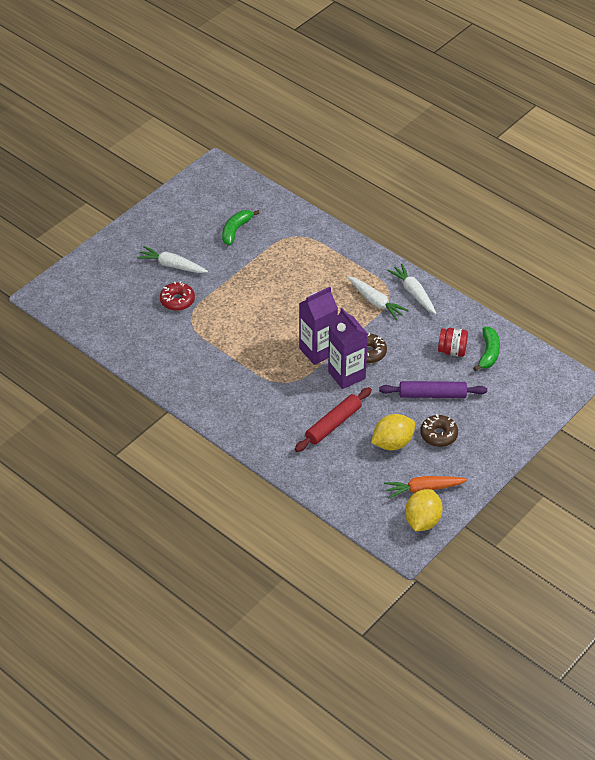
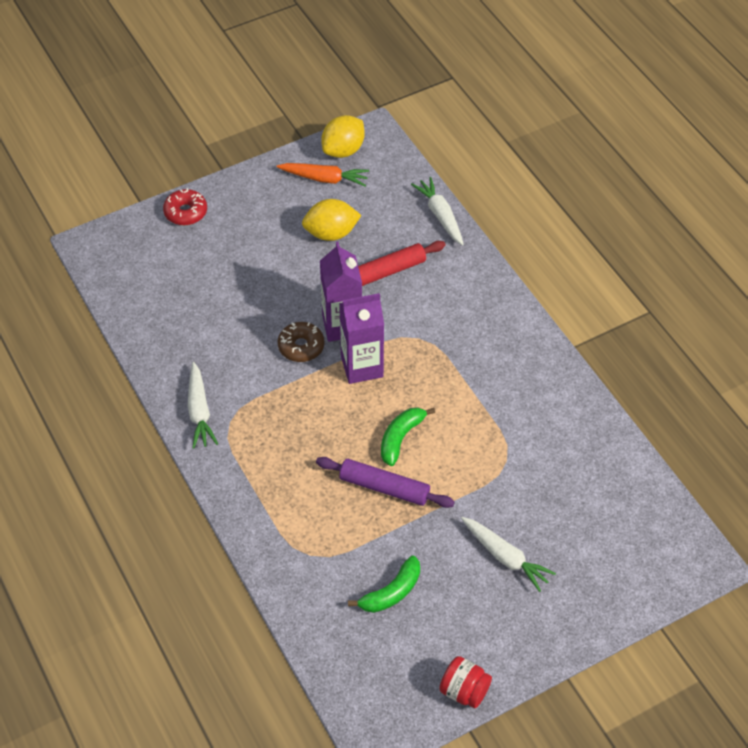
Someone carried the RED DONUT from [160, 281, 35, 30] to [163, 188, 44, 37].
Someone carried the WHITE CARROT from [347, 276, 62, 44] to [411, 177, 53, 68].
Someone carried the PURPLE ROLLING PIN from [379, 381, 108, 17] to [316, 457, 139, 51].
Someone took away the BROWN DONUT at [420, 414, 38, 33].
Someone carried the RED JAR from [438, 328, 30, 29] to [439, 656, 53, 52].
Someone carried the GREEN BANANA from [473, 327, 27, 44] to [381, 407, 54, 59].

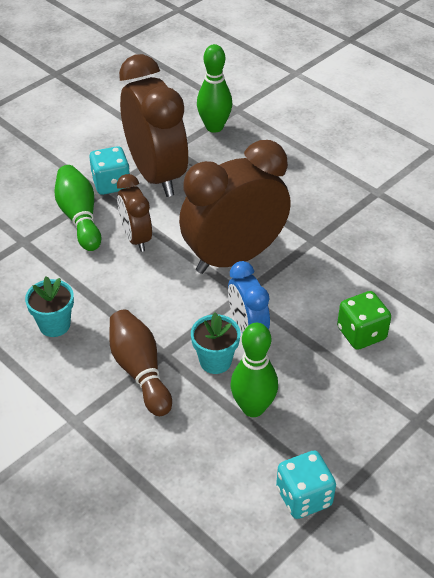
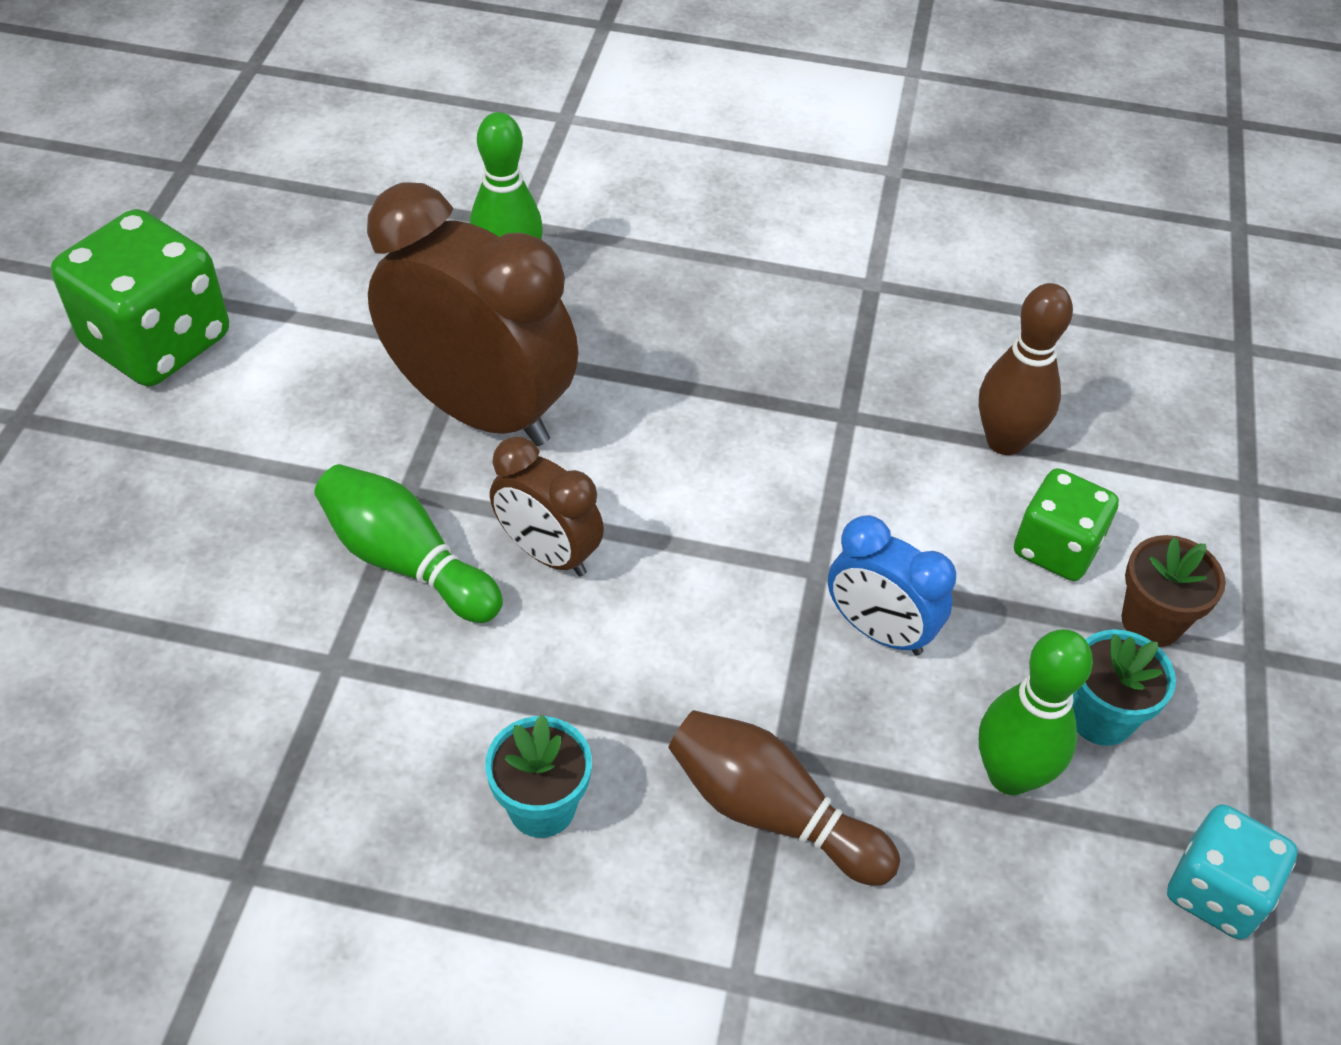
Someone took away the TURQUOISE DICE at [89, 146, 41, 49].
Someone took away the BROWN CLOCK at [179, 140, 112, 134].
Someone carried the TURQUOISE FLOWER POT from [191, 312, 50, 62] to [1073, 629, 103, 117].
Someone put down the GREEN DICE at [51, 209, 178, 177].
Someone put down the BROWN BOWLING PIN at [979, 283, 94, 172].
Someone put down the BROWN FLOWER POT at [1121, 535, 105, 112].

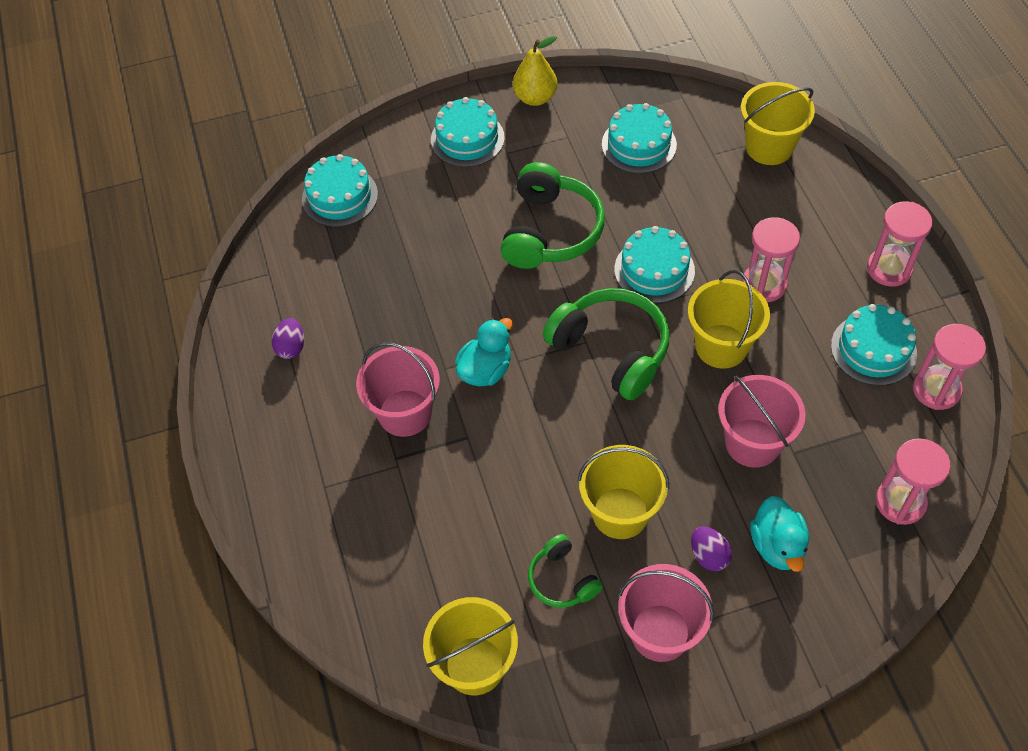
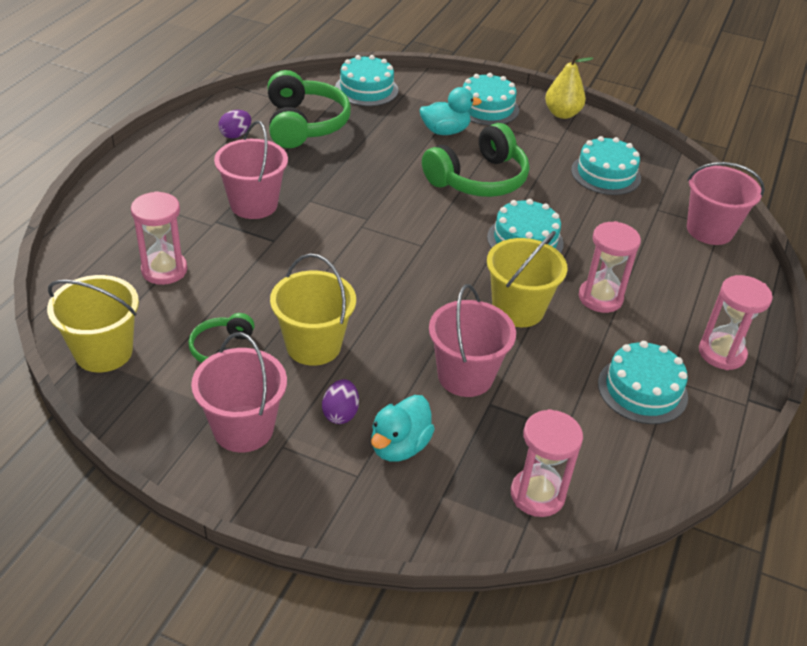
Someone carried the TURQUOISE DUCK from [455, 318, 58, 68] to [420, 87, 62, 48].
Someone carried the GREEN HEADPHONES from [543, 288, 126, 112] to [267, 70, 84, 78].
Someone repainted the YELLOW BUCKET at [741, 82, 74, 83], which became the PINK BUCKET at [687, 162, 78, 83].
Someone carried the PINK HOURGLASS from [913, 324, 73, 86] to [131, 191, 56, 94].

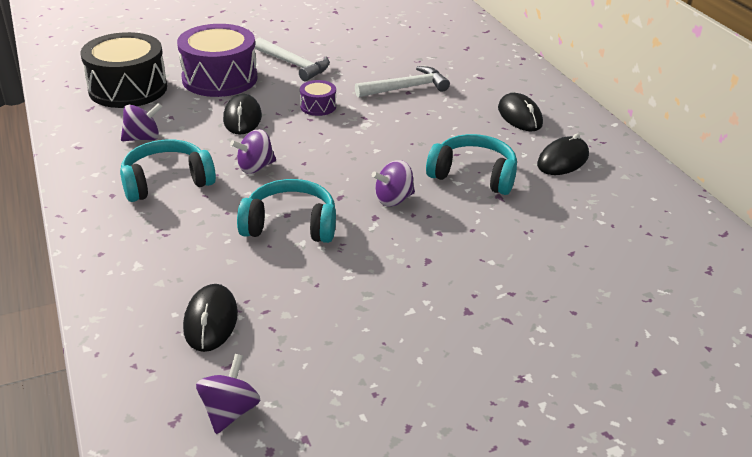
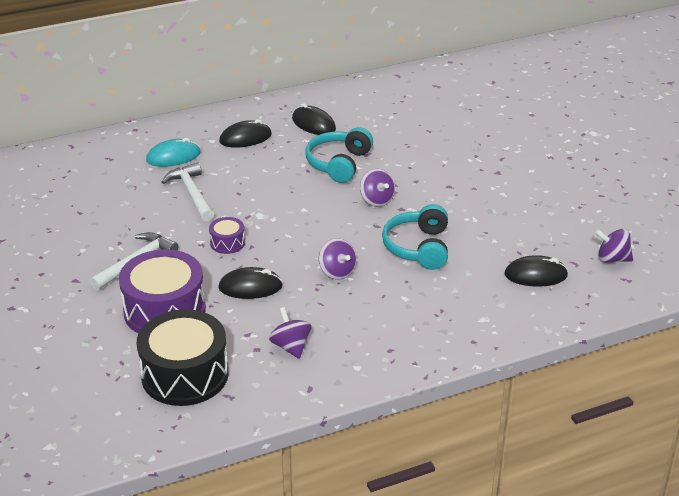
Someone took away the TURQUOISE HEADPHONES at [120, 140, 96, 62].
Someone put down the TURQUOISE MOUSE at [146, 138, 55, 29].

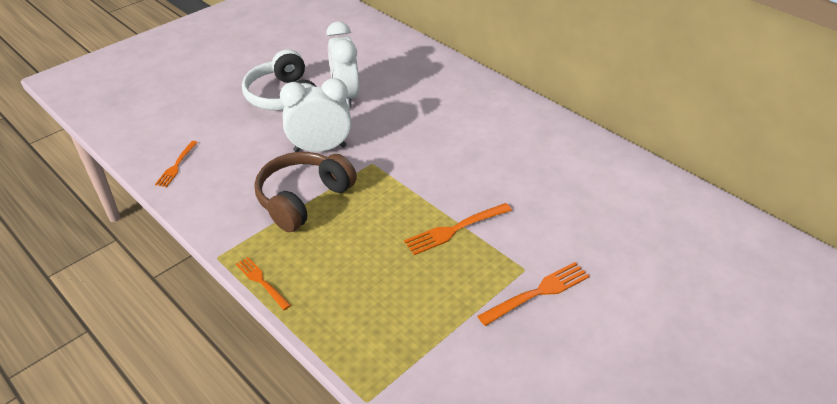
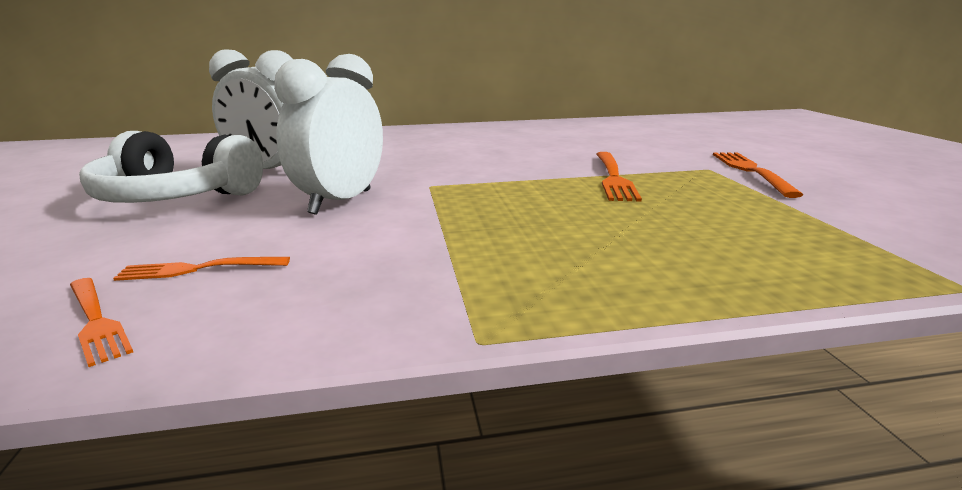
Someone carried the ORANGE FORK from [236, 257, 55, 53] to [113, 257, 177, 24].
Someone took away the BROWN HEADPHONES at [254, 152, 103, 80].

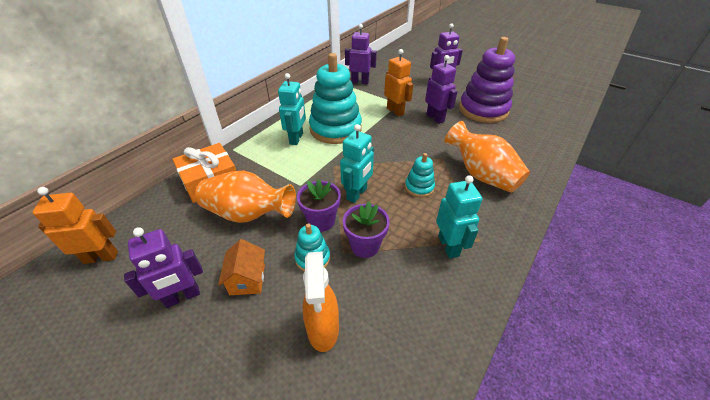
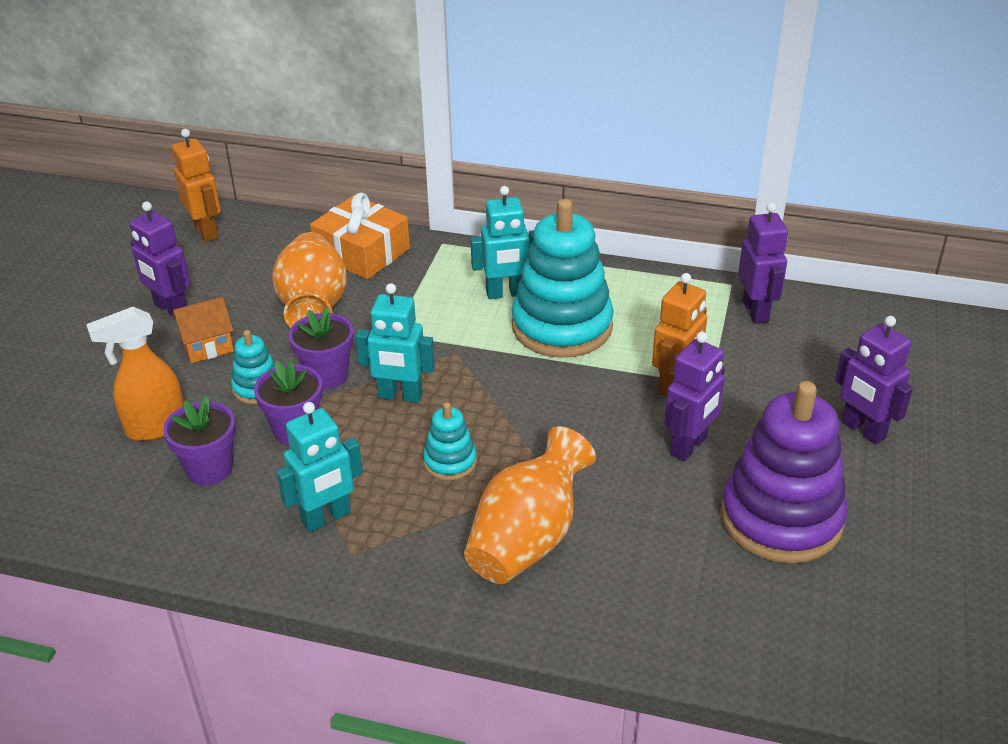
Someone put down the PURPLE FLOWER POT at [163, 396, 73, 89].

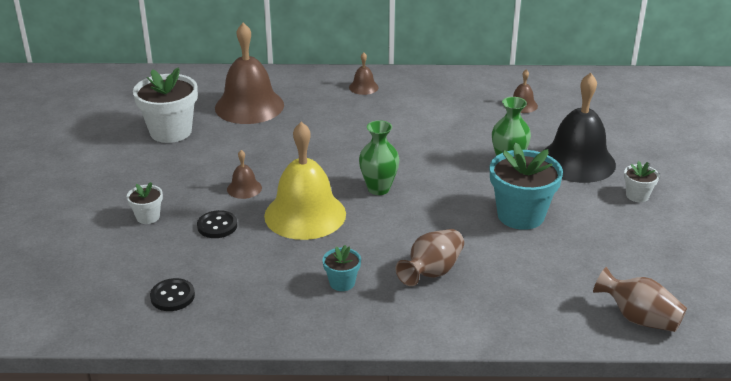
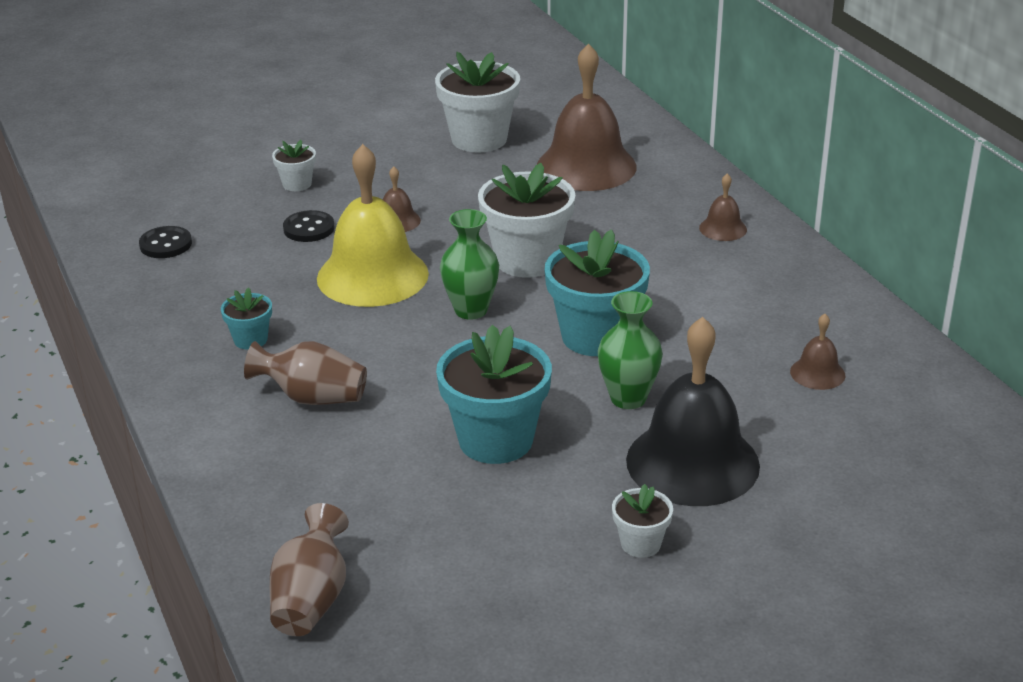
Someone put down the WHITE FLOWER POT at [478, 163, 97, 115].
Someone put down the TURQUOISE FLOWER POT at [544, 229, 106, 127].

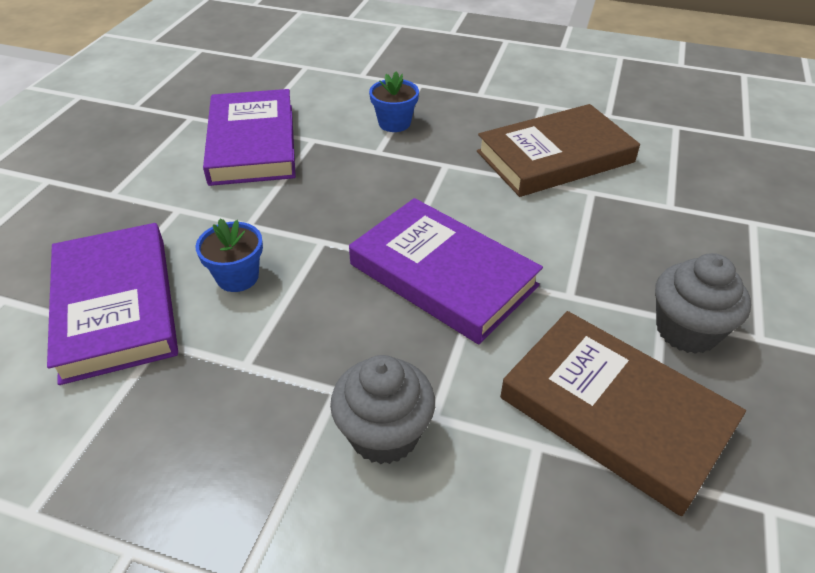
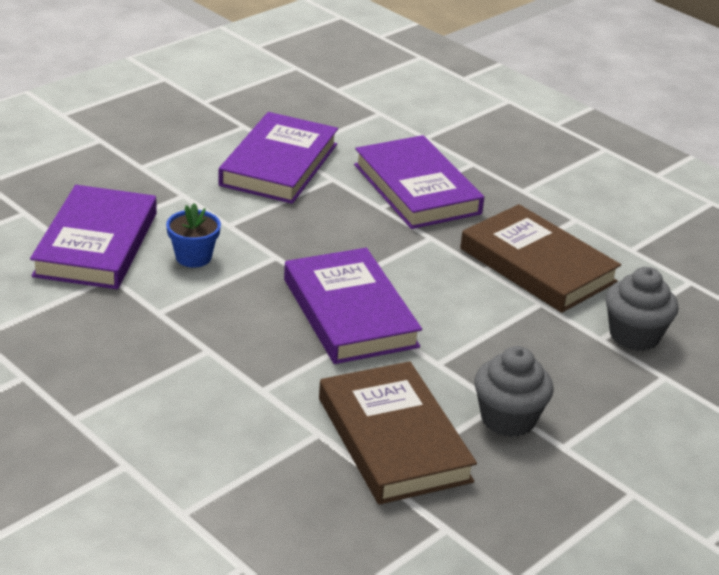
Someone carried the GREY CUPCAKE from [330, 355, 105, 109] to [606, 267, 73, 84].
Someone swapped the BLUE FLOWER POT at [369, 71, 50, 61] for the PURPLE BOOK at [354, 135, 130, 94].
Someone rotated the BROWN BOOK at [477, 104, 163, 93] by 45 degrees clockwise.

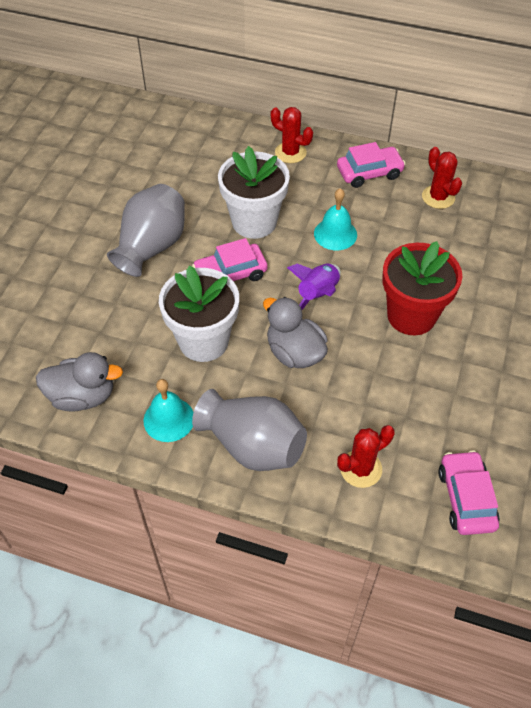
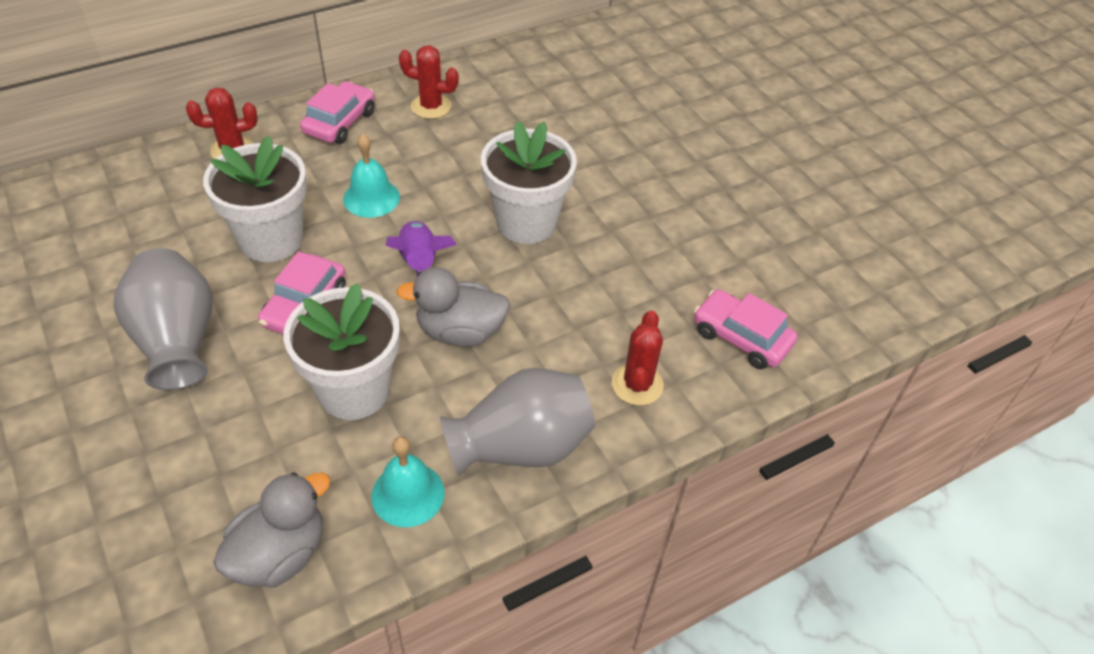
Someone repainted the RED FLOWER POT at [382, 241, 80, 94], which became the WHITE FLOWER POT at [481, 121, 96, 123].

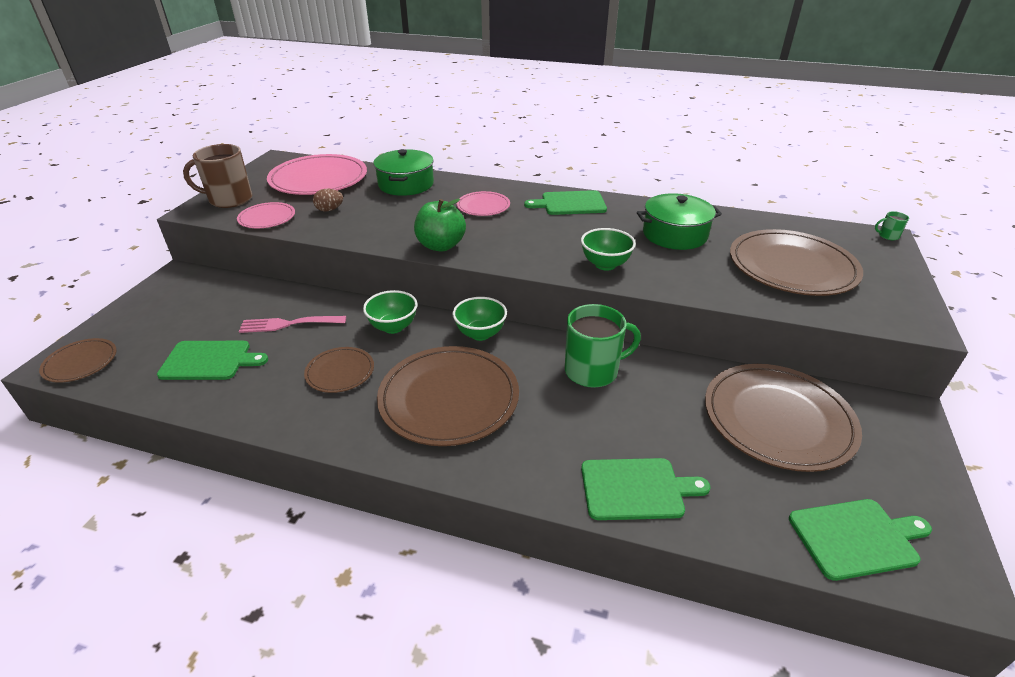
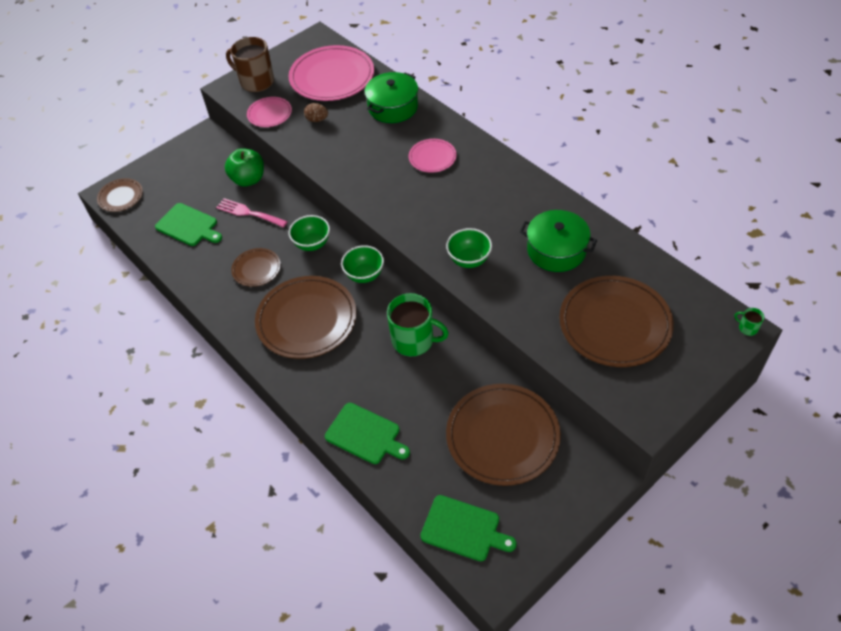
Someone carried the GREEN APPLE from [414, 199, 52, 53] to [225, 148, 39, 39].
Someone took away the GREEN CUTTING BOARD at [524, 190, 83, 25].

